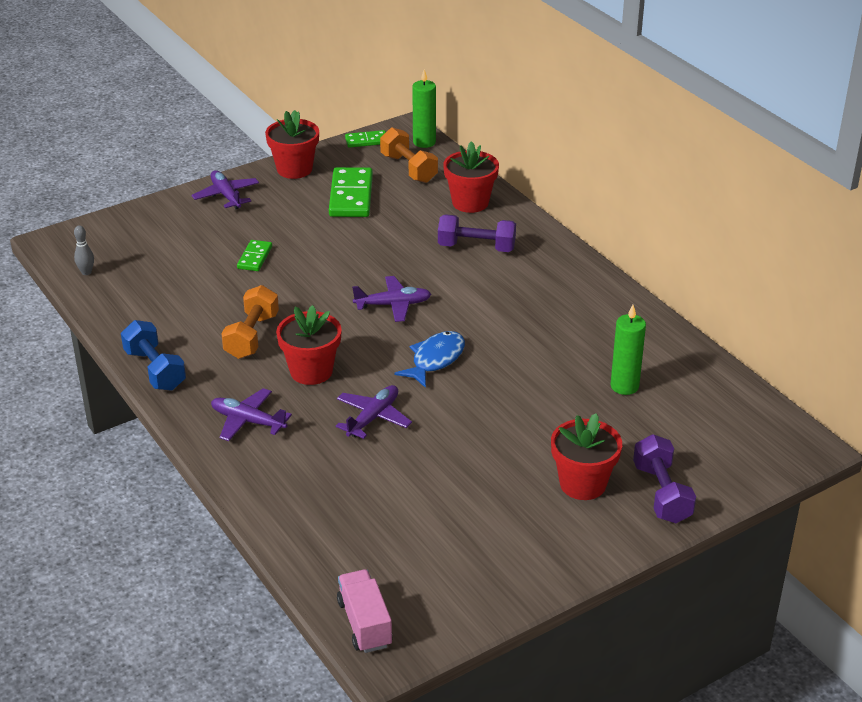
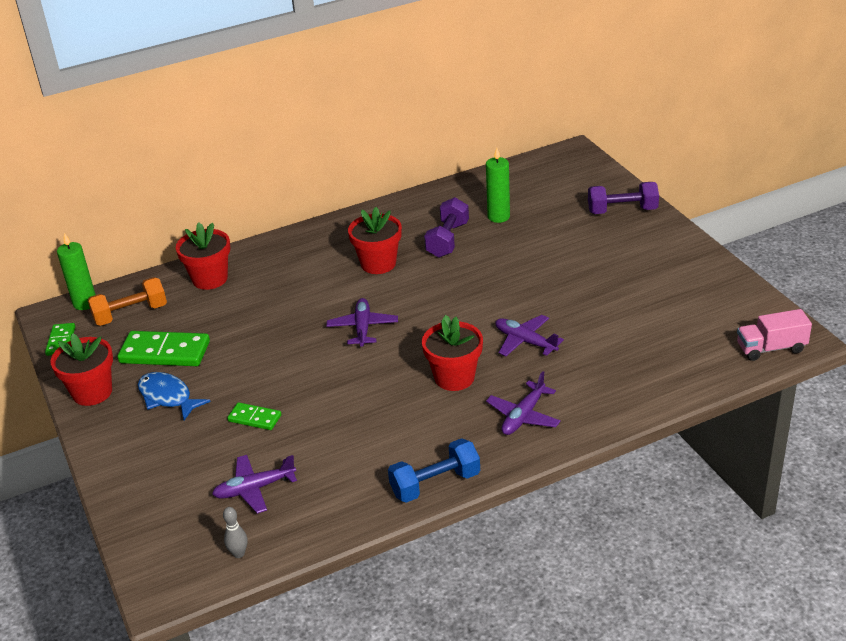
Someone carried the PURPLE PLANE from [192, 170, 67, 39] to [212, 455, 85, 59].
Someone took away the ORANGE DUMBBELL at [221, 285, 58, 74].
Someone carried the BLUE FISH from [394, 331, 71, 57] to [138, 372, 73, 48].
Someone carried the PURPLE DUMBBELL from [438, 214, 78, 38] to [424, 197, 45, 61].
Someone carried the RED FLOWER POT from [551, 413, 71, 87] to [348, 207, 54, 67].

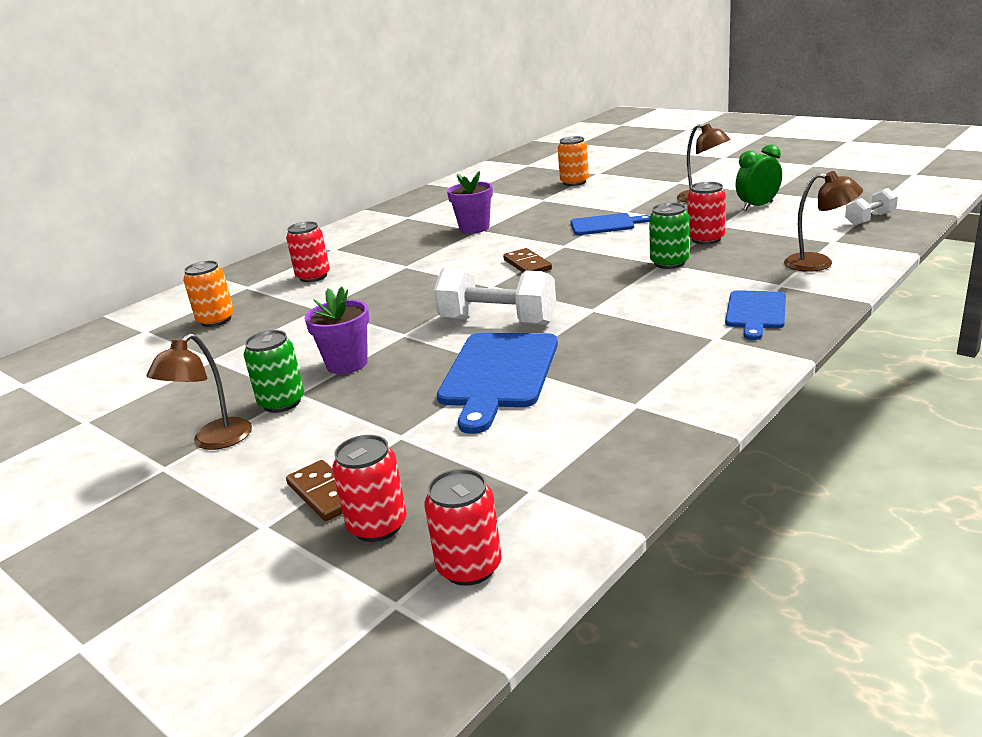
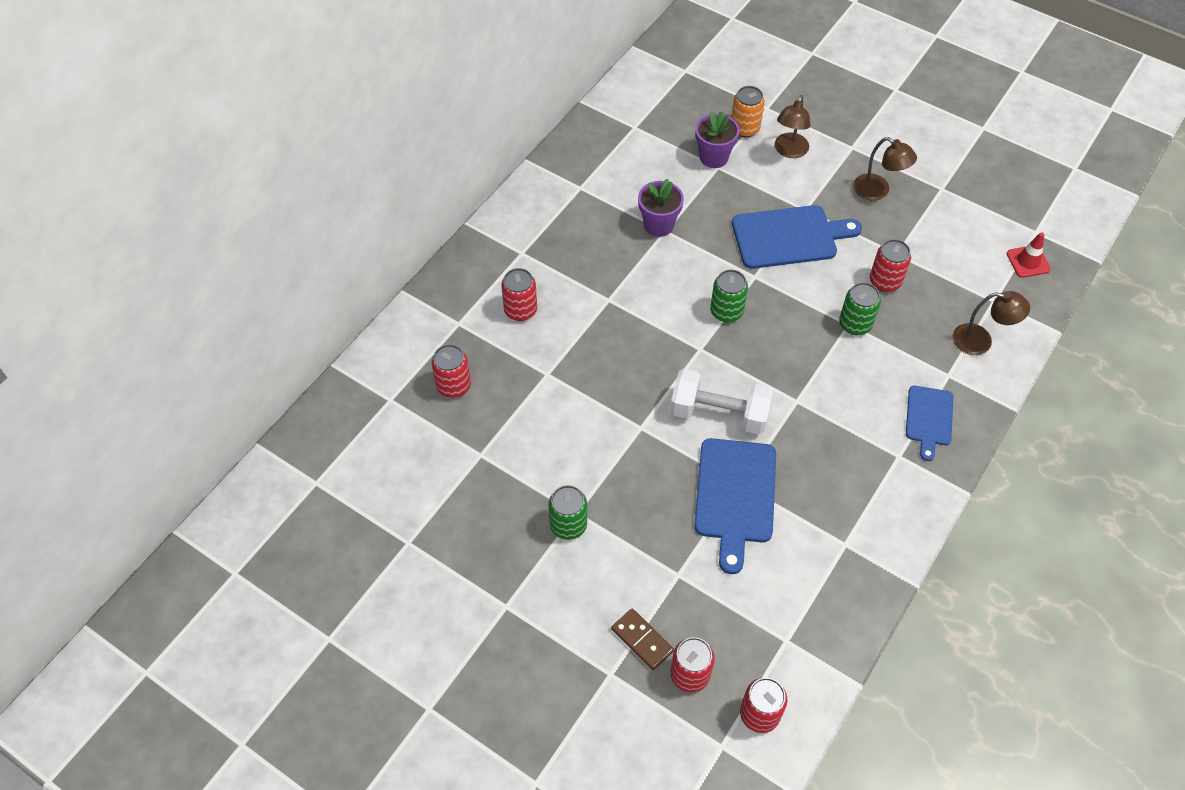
Someone carried the BROWN LAMP from [146, 333, 106, 117] to [775, 95, 36, 63].
Someone repainted the ORANGE CAN at [183, 261, 51, 66], which became the RED CAN at [431, 344, 40, 54].
Someone carried the PURPLE FLOWER POT from [304, 287, 65, 87] to [695, 111, 44, 57].
Someone swapped the BROWN DOMINO at [503, 248, 49, 25] for the GREEN CAN at [710, 270, 38, 53].
Someone scaled the BLUE CUTTING BOARD at [571, 213, 79, 22] by 1.66.
Someone took away the GREEN CLOCK at [735, 144, 47, 67].
Someone swapped the WHITE DUMBBELL at [845, 188, 53, 38] for the RED TRAFFIC CONE at [1007, 232, 44, 46].

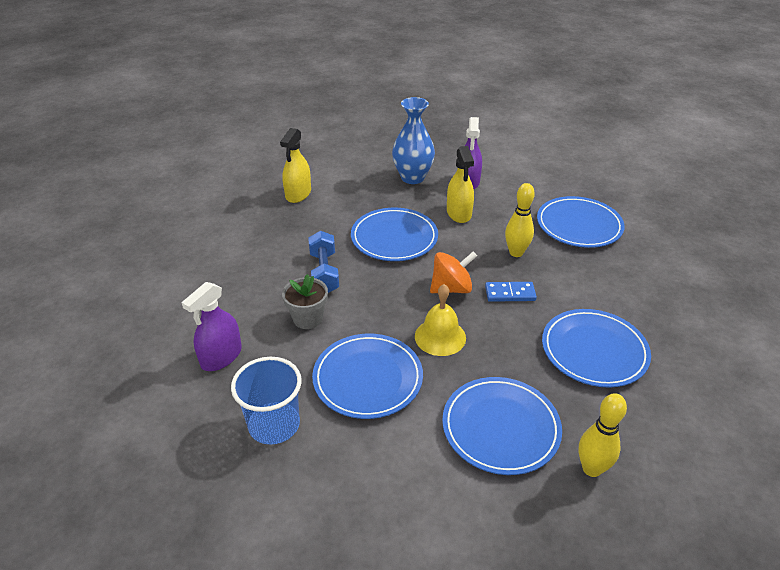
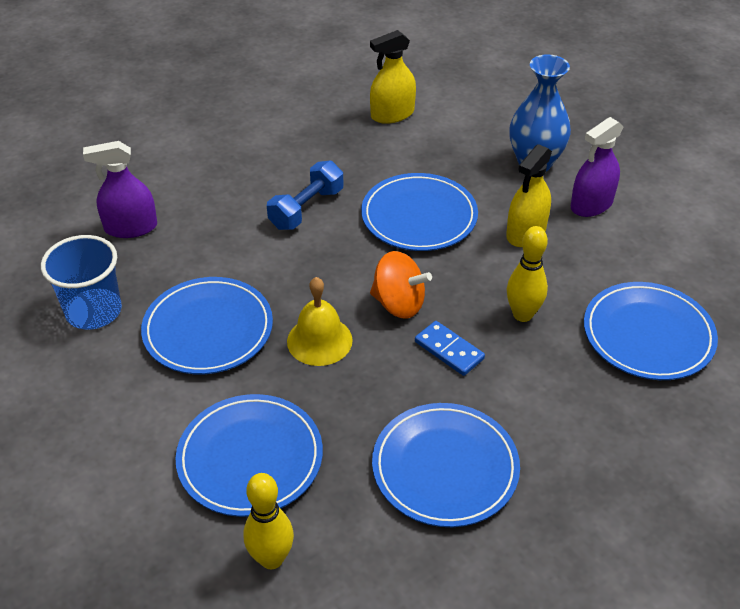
Someone took away the GREY FLOWER POT at [282, 274, 46, 55].

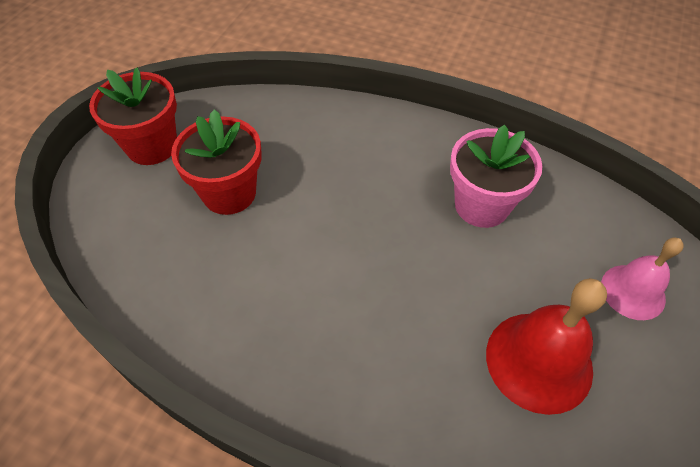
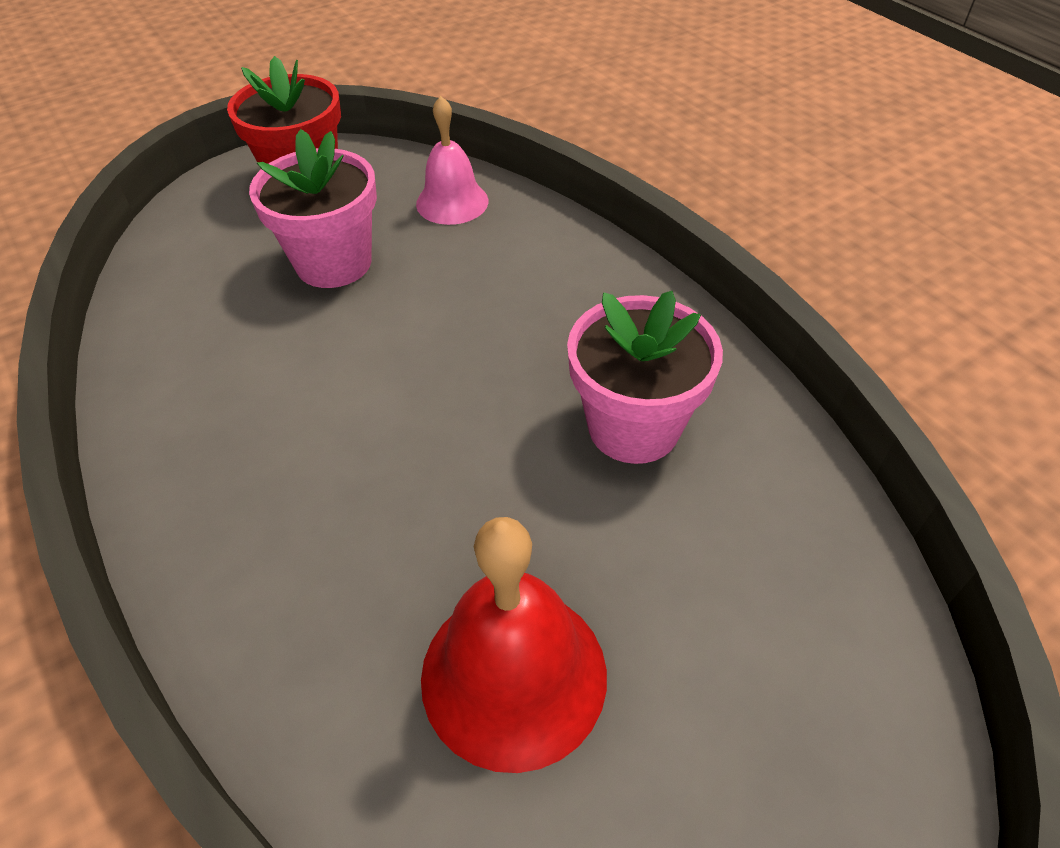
Someone repainted the RED FLOWER POT at [171, 109, 91, 106], which became the PINK FLOWER POT at [249, 129, 128, 159].
Someone carried the PINK BELL from [601, 238, 83, 82] to [416, 96, 72, 129].

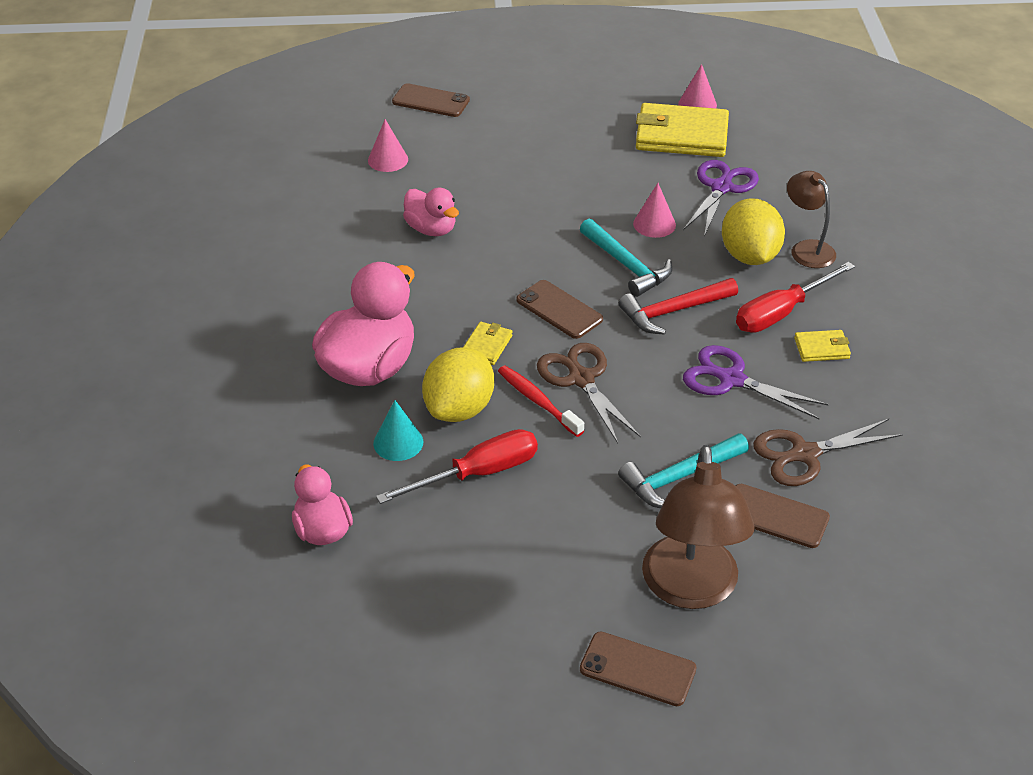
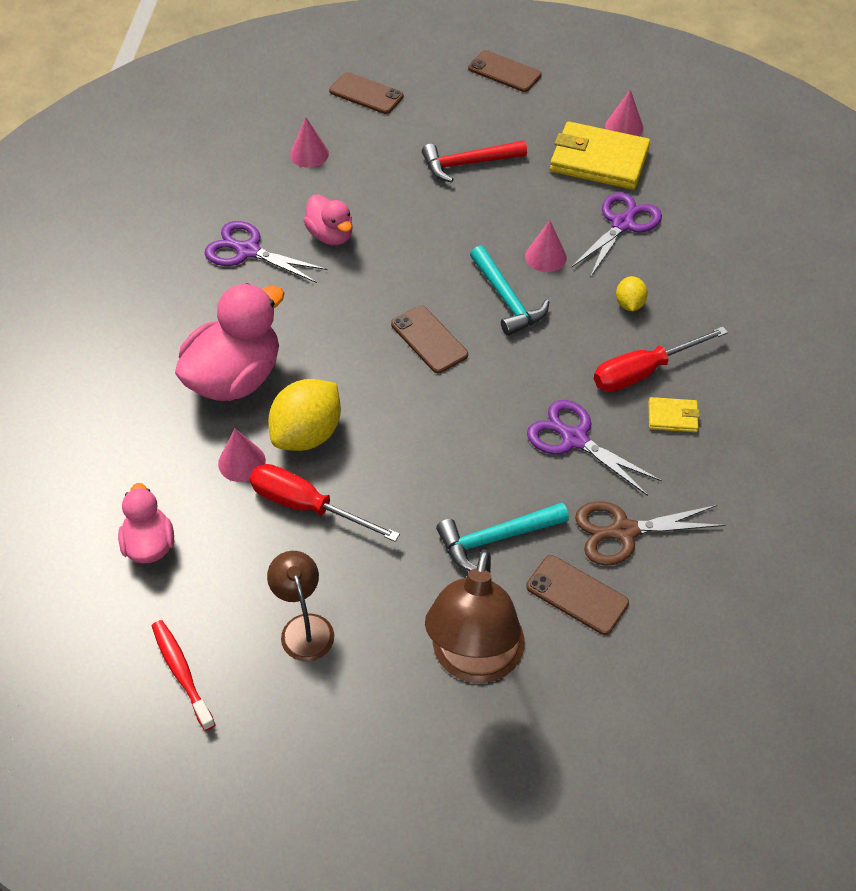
Someone repainted the TURQUOISE CONE at [373, 400, 50, 61], which became the PINK CONE at [218, 428, 48, 54].
Someone rotated the RED SCREWDRIVER at [376, 429, 162, 75] by 135 degrees counterclockwise.
Someone took away the YELLOW WALLET at [463, 322, 49, 43].
Someone carried the RED TOOTHBRUSH from [498, 366, 86, 71] to [152, 620, 64, 111].
Someone took away the BROWN SCISSORS at [537, 343, 104, 100].
Someone carried the BROWN PHONE from [580, 632, 116, 74] to [468, 50, 74, 42].
Someone carried the RED HAMMER from [619, 278, 119, 57] to [422, 140, 105, 43].
Someone scaled the YELLOW LEMON at [722, 198, 63, 67] by 0.51.
Someone carried the BROWN LAMP from [787, 171, 49, 97] to [267, 551, 67, 110].
Someone put down the PURPLE SCISSORS at [204, 221, 124, 62].

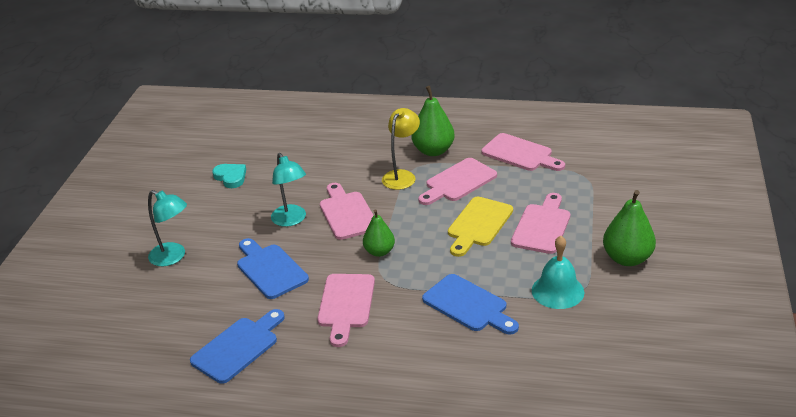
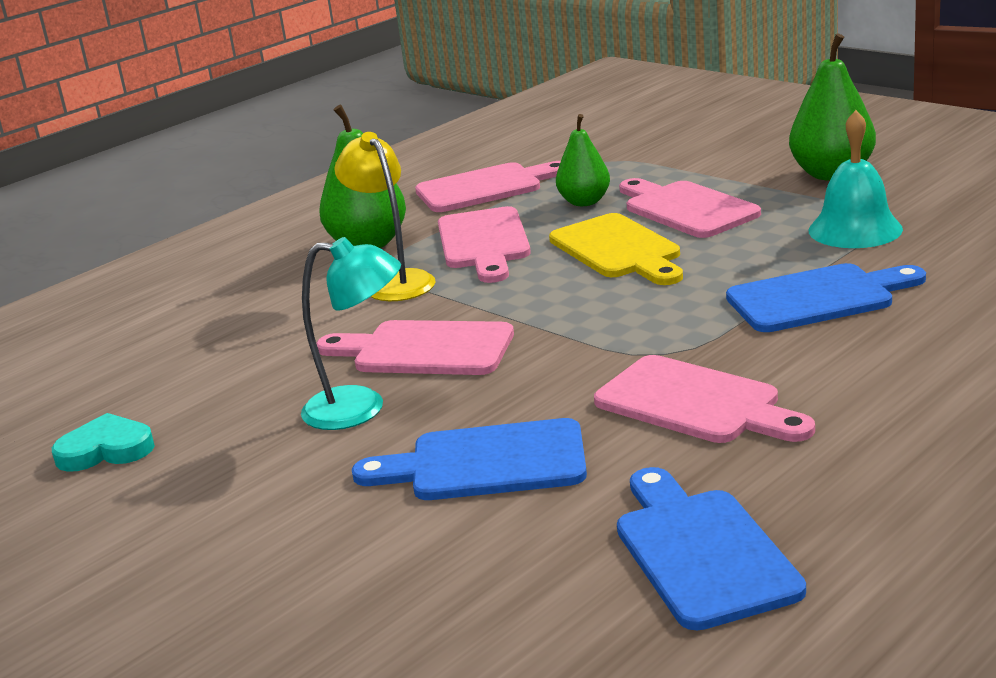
Someone took away the TURQUOISE LAMP at [148, 190, 39, 76].
Someone carried the GREEN PEAR from [363, 209, 32, 48] to [556, 114, 54, 92].

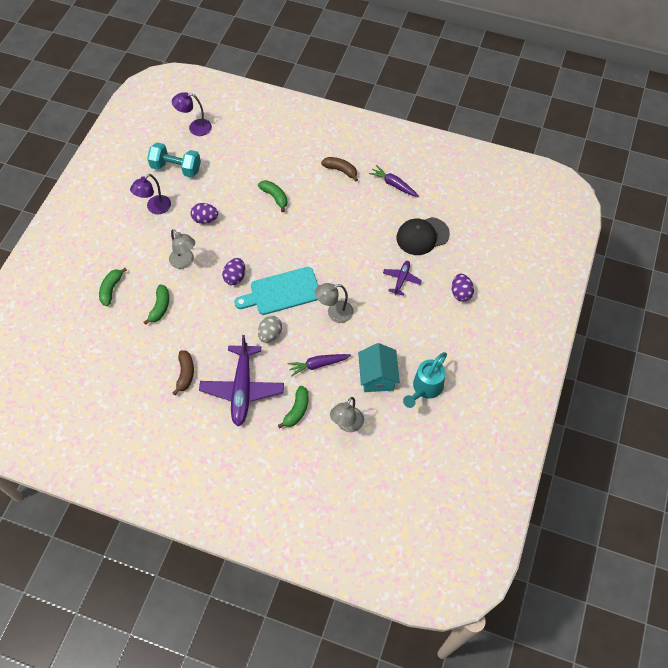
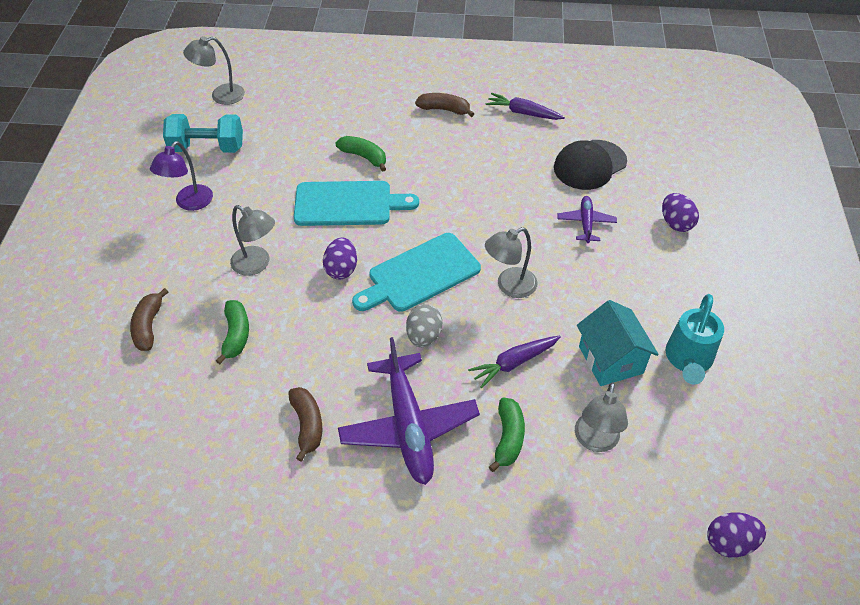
Someone repainted the GREEN BANANA at [99, 268, 28, 38], which became the BROWN BANANA at [130, 288, 38, 63].
Someone repainted the PURPLE LAMP at [172, 92, 40, 44], which became the GREY LAMP at [183, 36, 62, 69].
Someone carried the PURPLE EGG from [191, 203, 27, 21] to [707, 513, 59, 45].
Someone put down the TURQUOISE CUTTING BOARD at [294, 181, 125, 45].

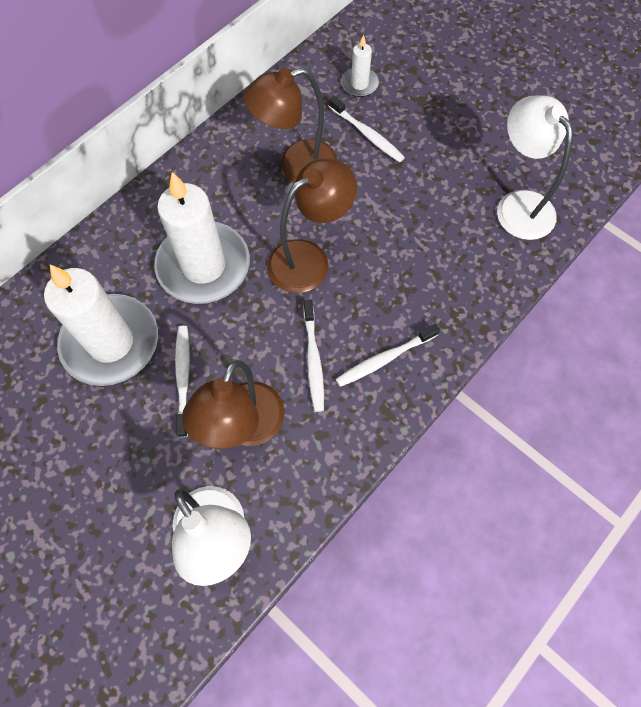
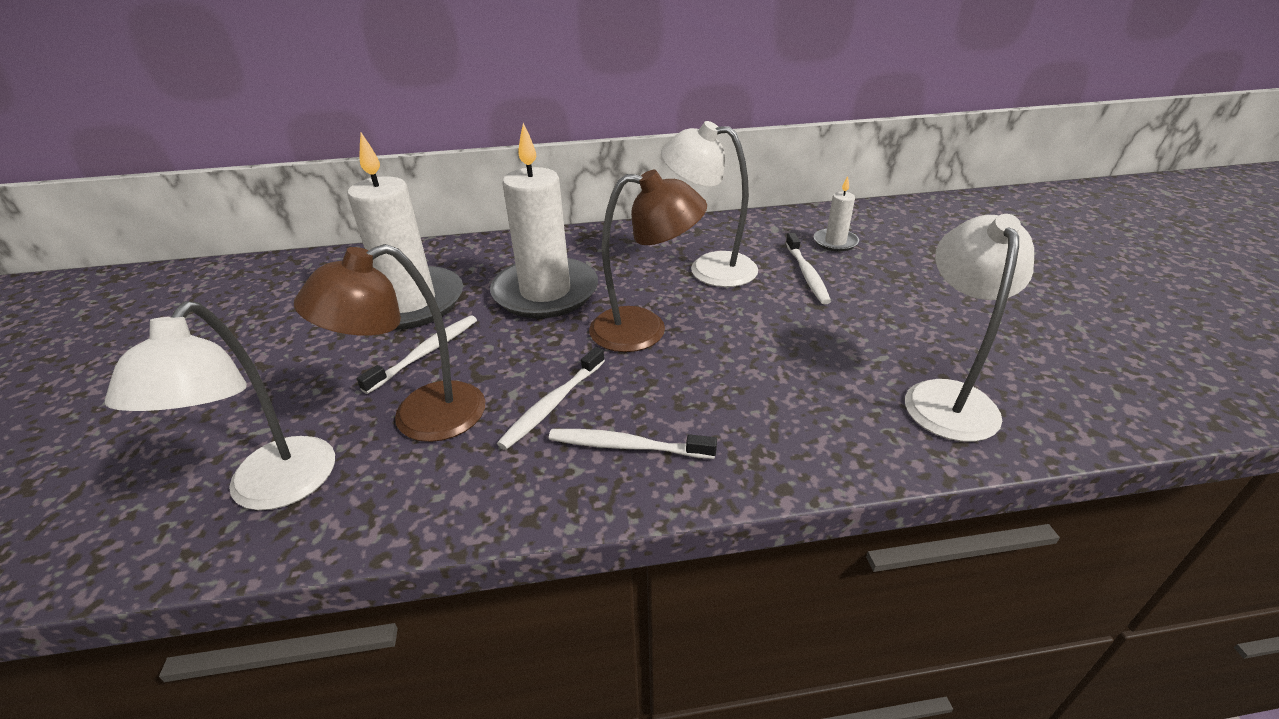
Someone repainted the BROWN LAMP at [244, 67, 93, 116], which became the WHITE LAMP at [661, 121, 97, 166].

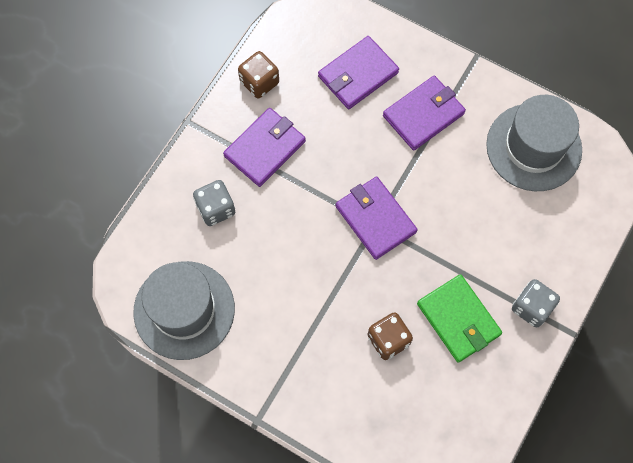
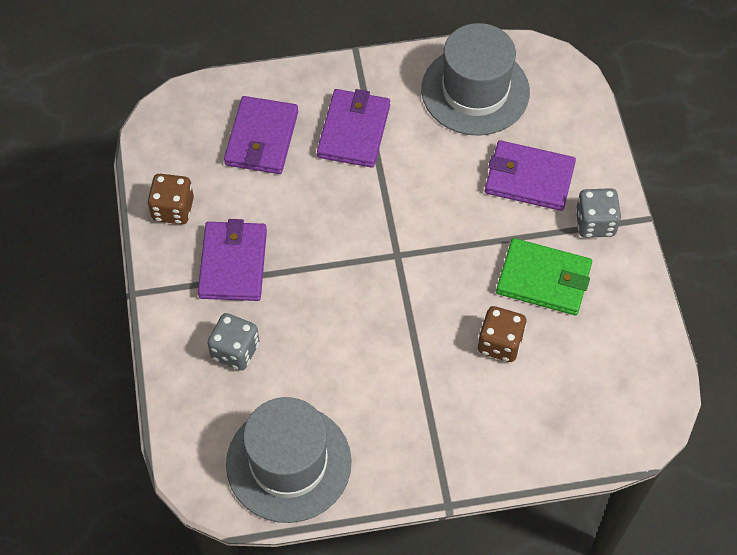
Someone carried the PURPLE WALLET from [336, 177, 82, 83] to [485, 140, 91, 71].

